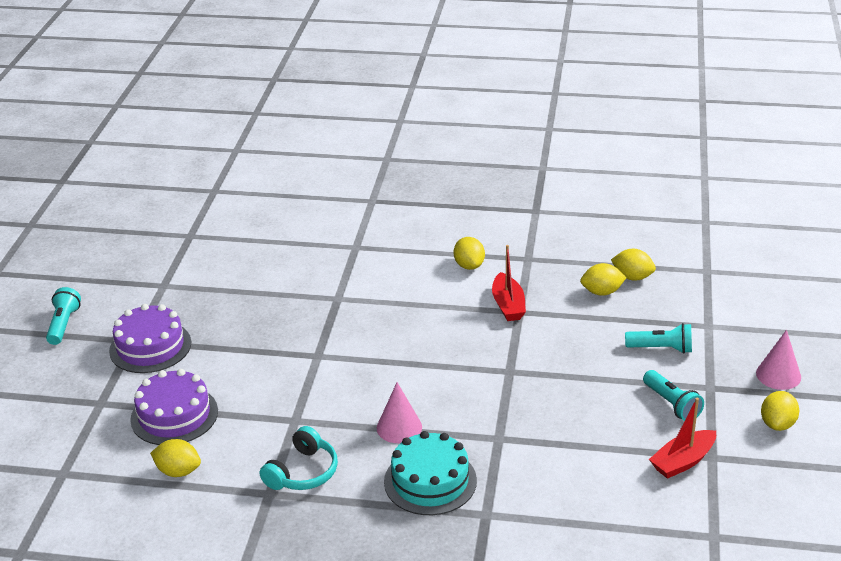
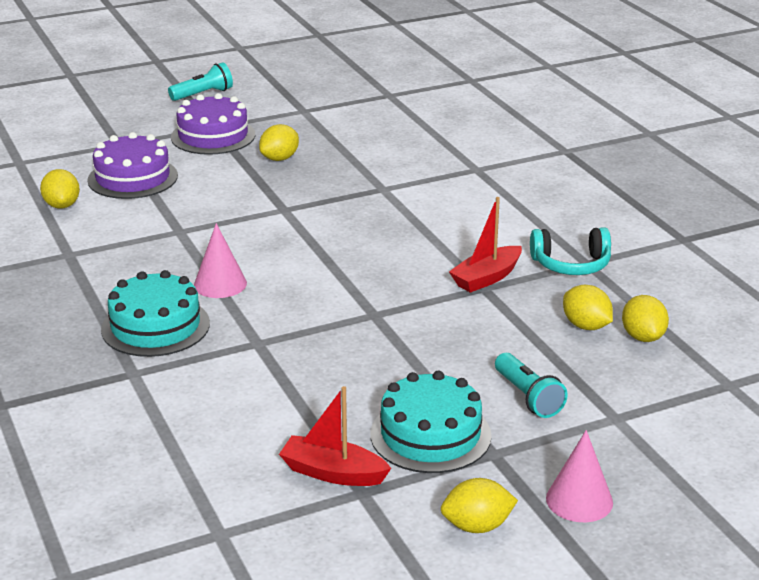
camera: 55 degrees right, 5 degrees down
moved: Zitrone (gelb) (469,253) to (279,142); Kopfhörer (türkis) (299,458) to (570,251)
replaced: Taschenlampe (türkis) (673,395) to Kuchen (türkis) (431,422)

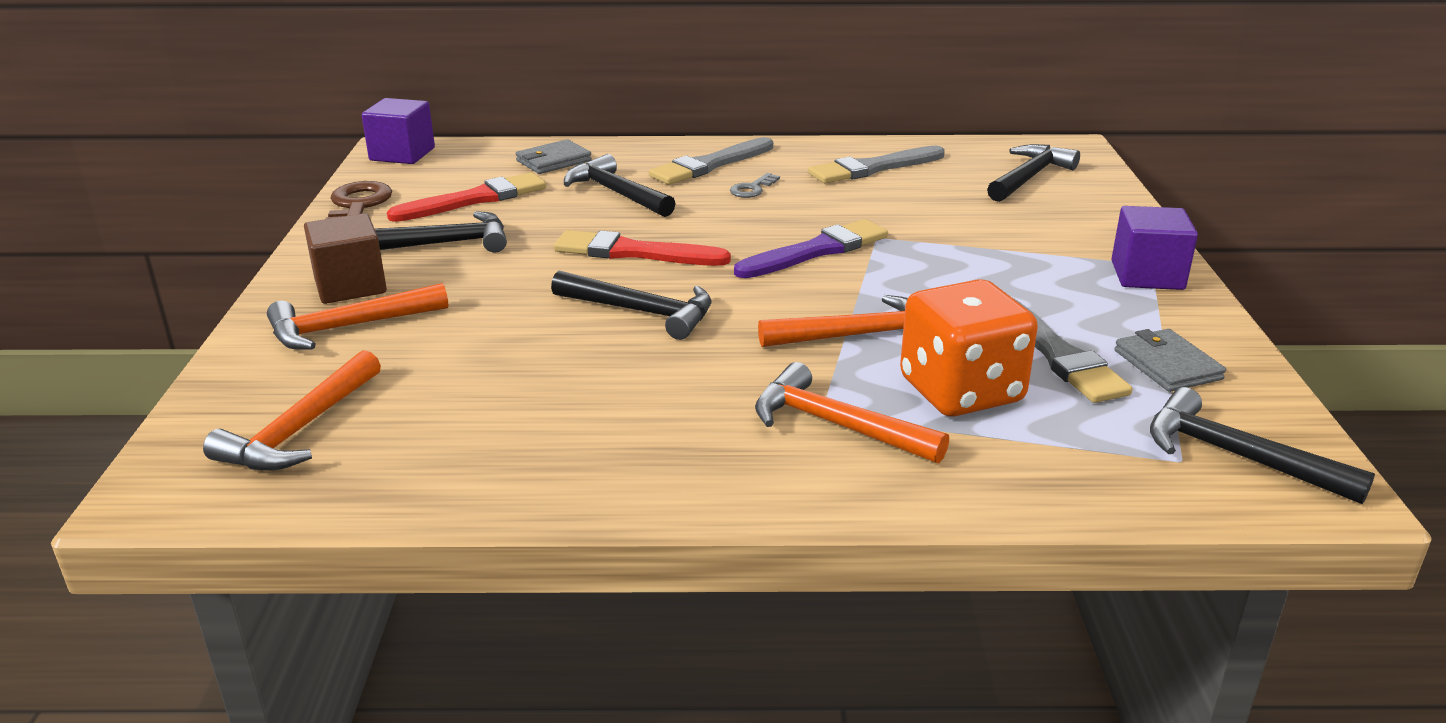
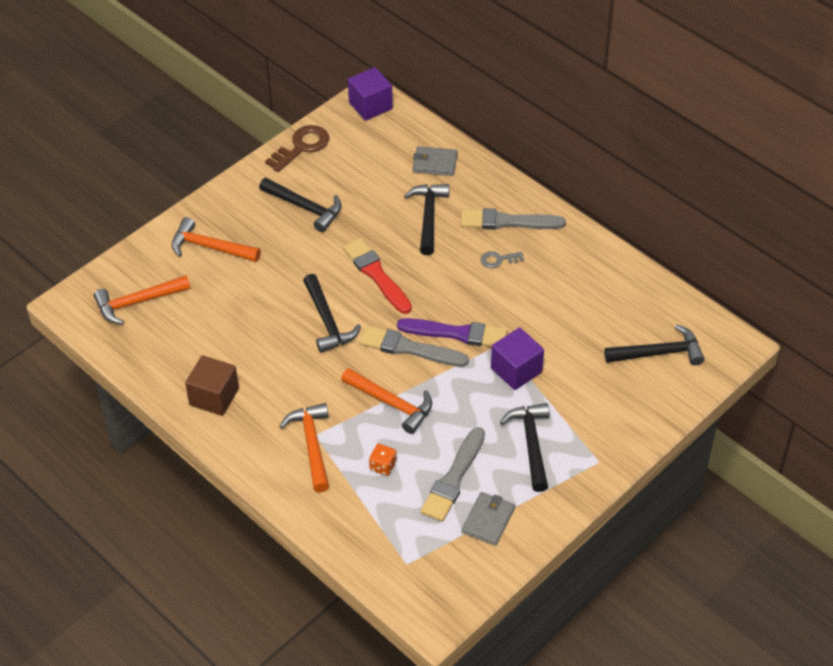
camera: 45 degrees right, 20 degrees up
removed: Pinsel (rot) (466,197)
moved: Kubus (braun) (345,258) to (212,385); Pinsel (grau) (876,164) to (414,346); Kubus (lila) (1155,248) to (517,358); Hammer (schwarz) (1262,445) to (524,447)
resized: Spielwürfel (orange) (969,348) = (383,460) x0.42

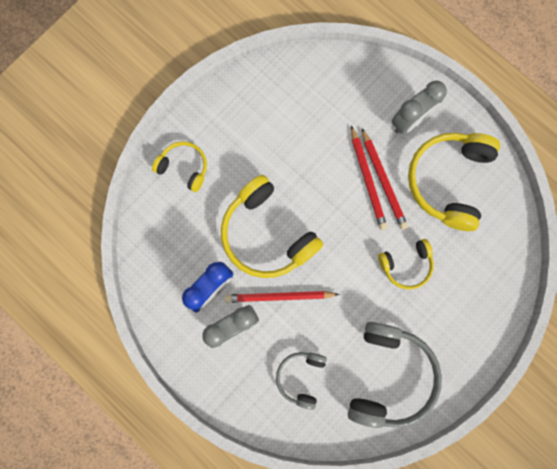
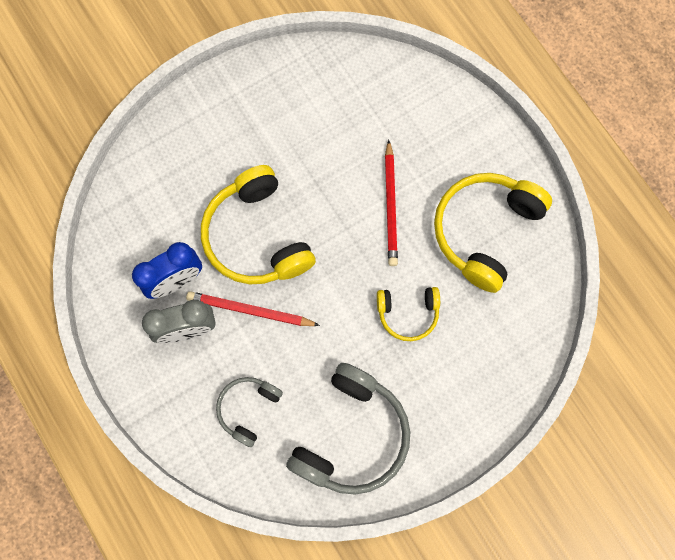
camera: 15 degrees right, 5 degrees down
removed: Kopfhörer (gelb) (179,166); Bleistift (rot) (385,179); Wecker (grau) (419,107)

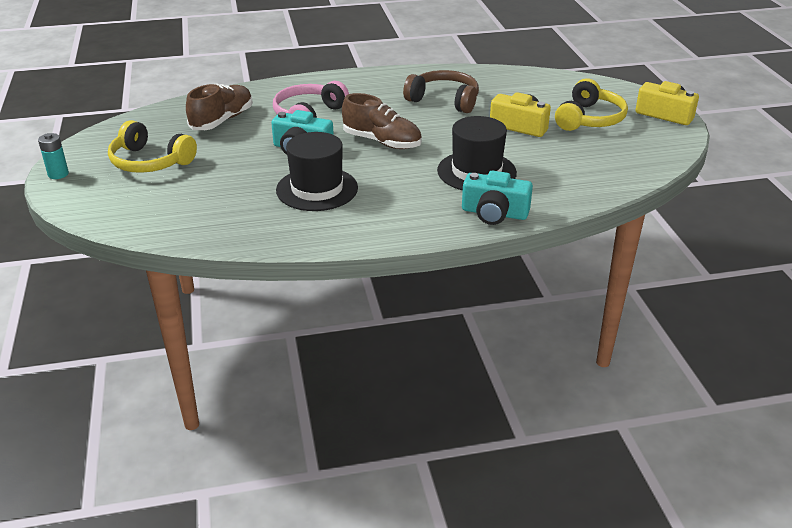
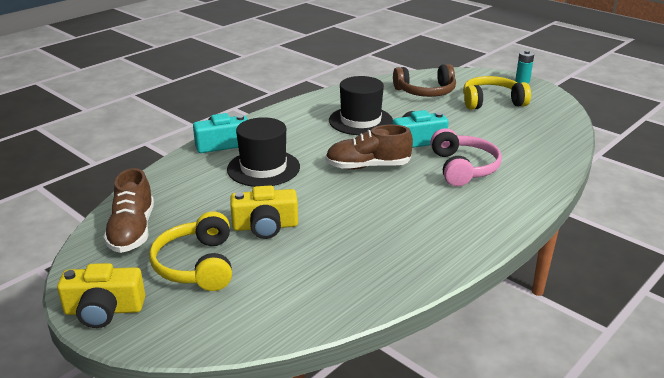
camera: 145 degrees right, 5 degrees down
moved: Schuh (braun) (219,106) to (128,210); Kopfhörer (braun) (441,91) to (424,80)

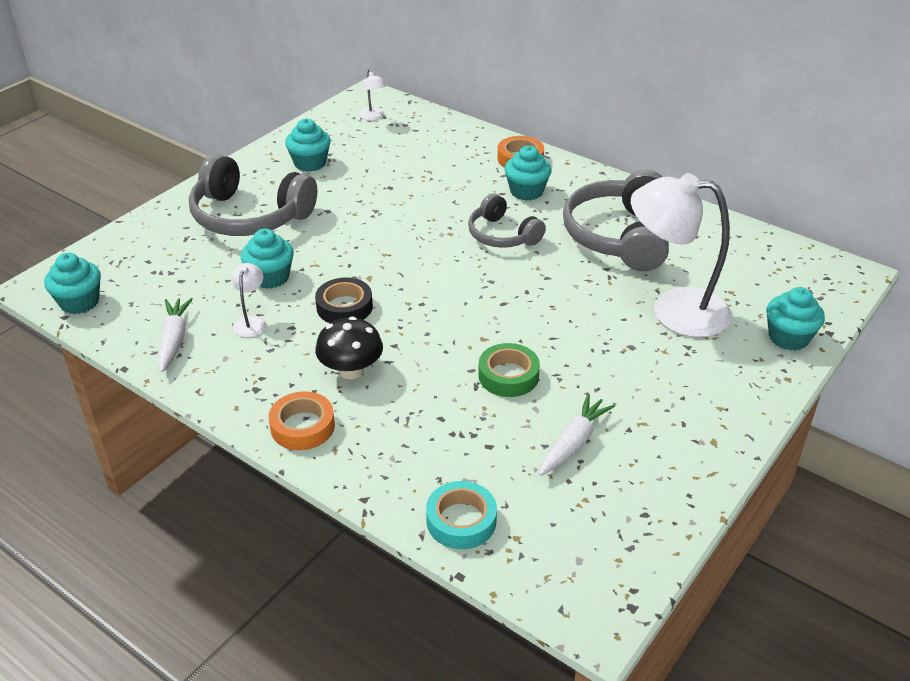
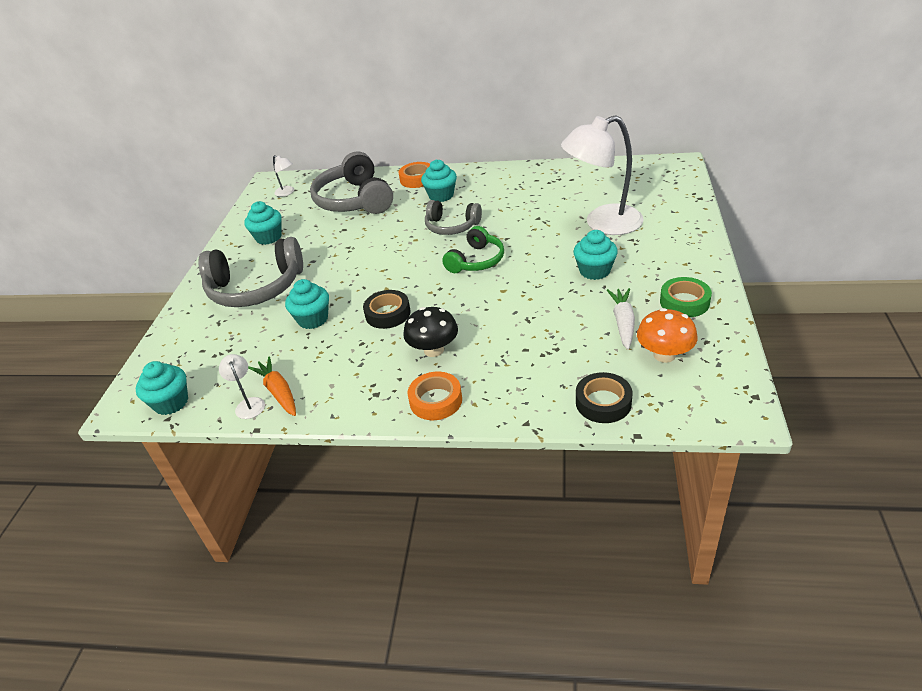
camera: 25 degrees left, 0 degrees up
added: Kopfhörer (grün) (473,249); Pilz (orange) (667,335)
moved: Lampe (weiß) (249,300) to (242,386); Kopfhörer (grau) (616,220) to (351,182); Muffin (türkis) (795,319) to (595,255); Klebeband (grün) (509,370) to (686,297)
recoloured: Karotte (weiß) (175,335) to Karotte (orange) (272,386); Klebeband (türkis) (461,515) to Klebeband (schwarz) (604,397)

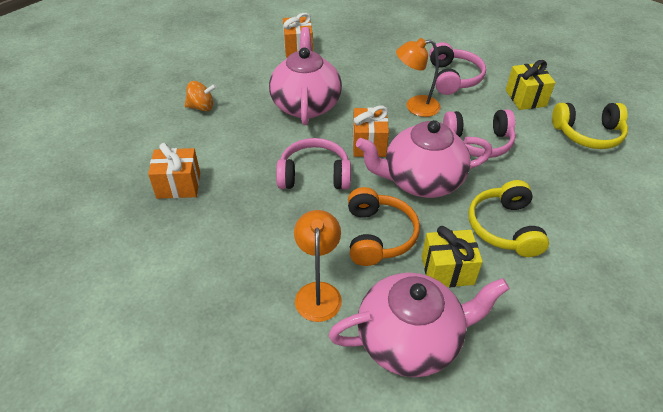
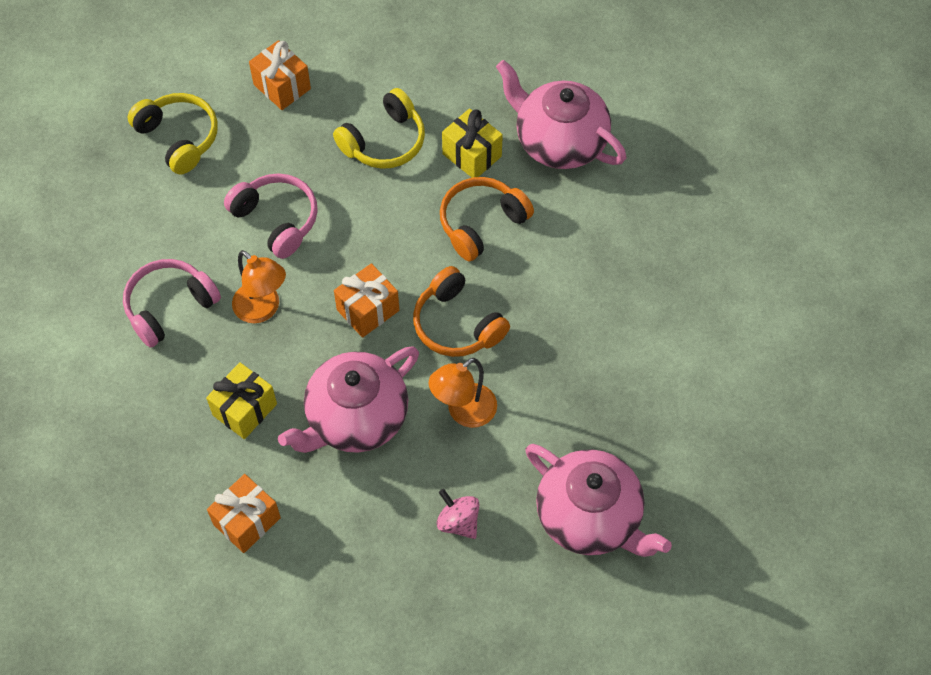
camera: 130 degrees left, 15 degrees up
moved: Geschenk (gelb) (530,85) to (241,400); Geschenk (orange) (174,171) to (280,75); Lampe (orange) (318,266) to (463,393); Teekanne (rosa) (424,159) to (598,500)
recoloured: Kopfhörer (rosa) (313,163) to Kopfhörer (orange) (461,311); Kreisel (orange) (201,96) to Kreisel (rosa) (458,514)

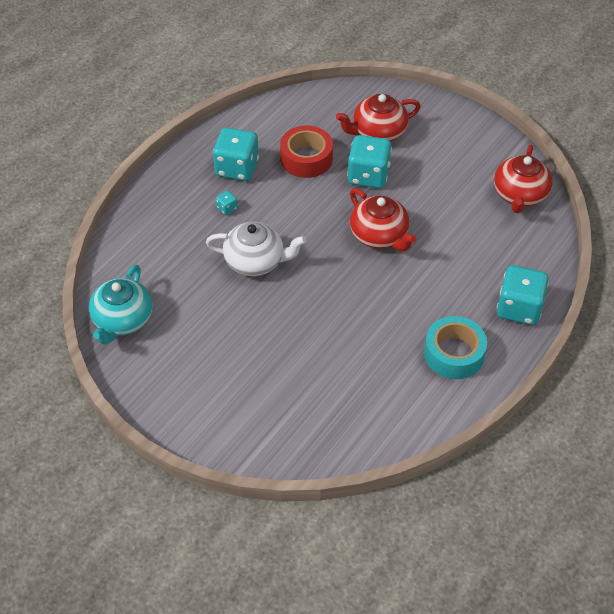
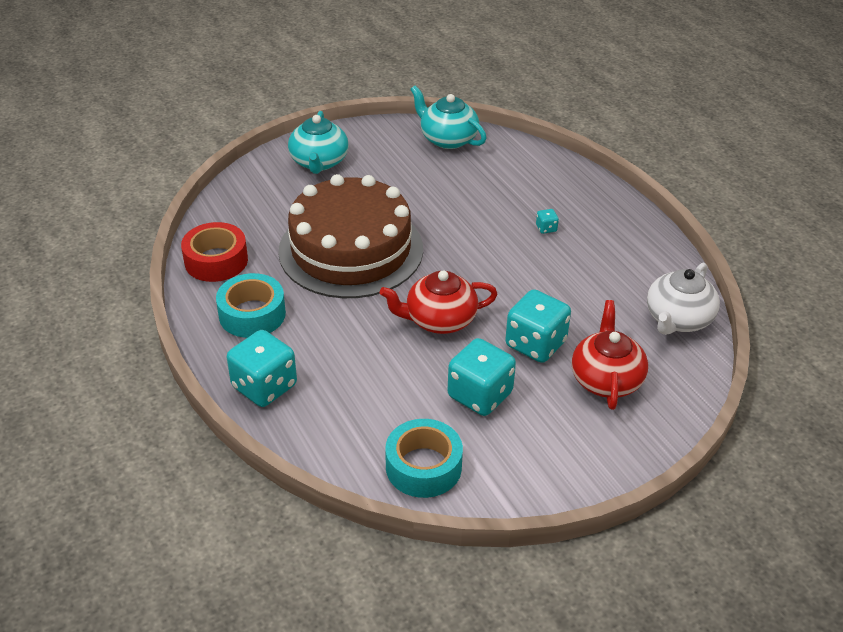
camera: 115 degrees right, 10 degrees down
added: Kuchen (braun) (350,236); Teekanne (türkis) (318,142)
moved: Klebeband (rot) (306,152) to (214,252); Spielwürfel (türkis) (236,154) to (482,377); Teekanne (weiß) (256,249) to (683,298)
replaced: Teekanne (rot) (523,179) to Klebeband (türkis) (424,458)

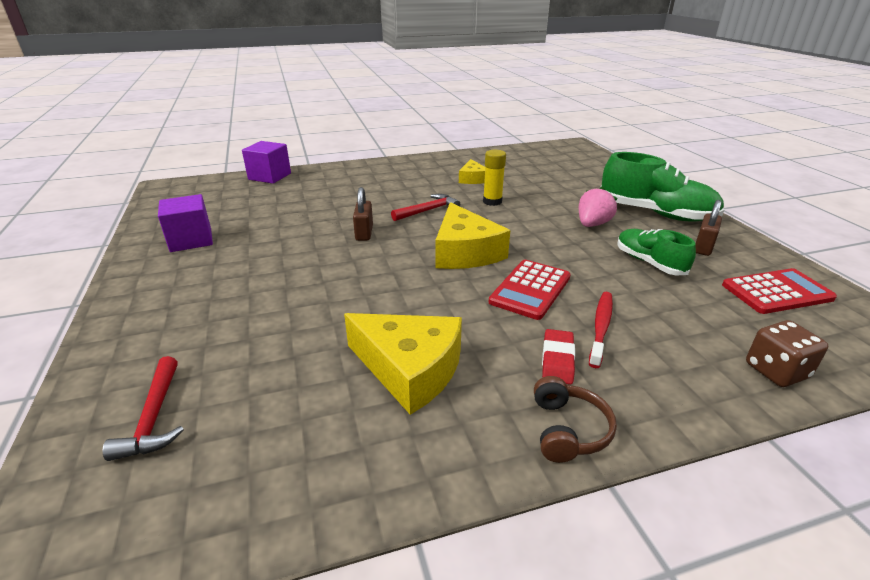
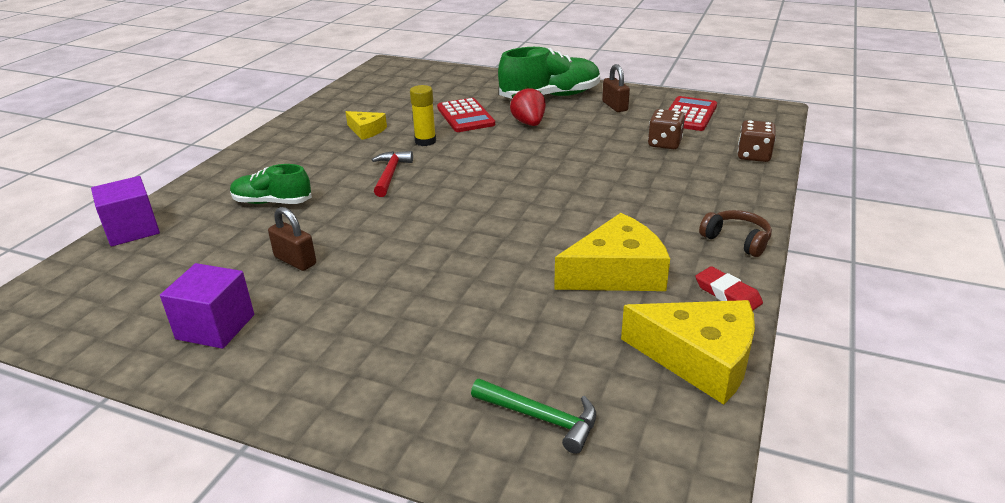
camera: 50 degrees left, 0 degrees up
removed: Zahnbürste (rot) (601,330)
added: Spielwürfel (braun) (666,129)
moved: Schuh (grün) (656,252) to (271,184); Vorhängeschloss (braun) (363,214) to (292,239); Taschenrechner (rot) (530,290) to (466,115); Käse (gelb) (472,235) to (688,352); Radiergummi (rot) (558,357) to (729,288)
recoloured: Hammer (rot) (143,408) to Hammer (grün) (533,416); Erdbeere (rosa) (598,207) to Erdbeere (rot) (528,106)

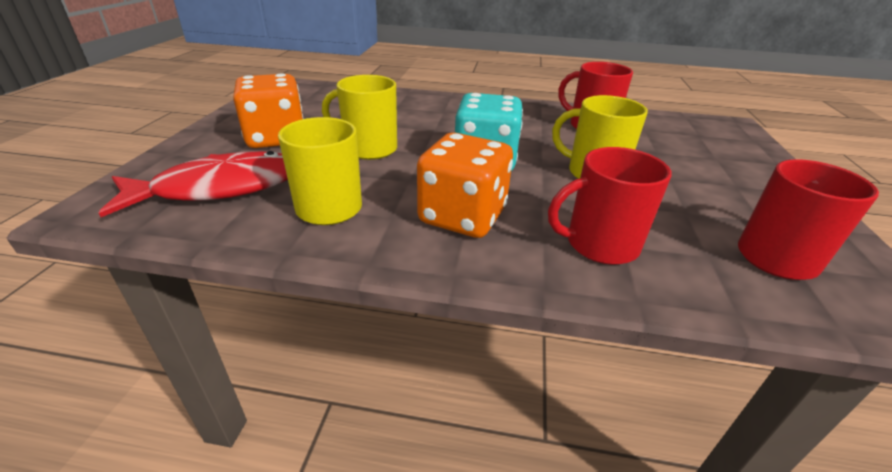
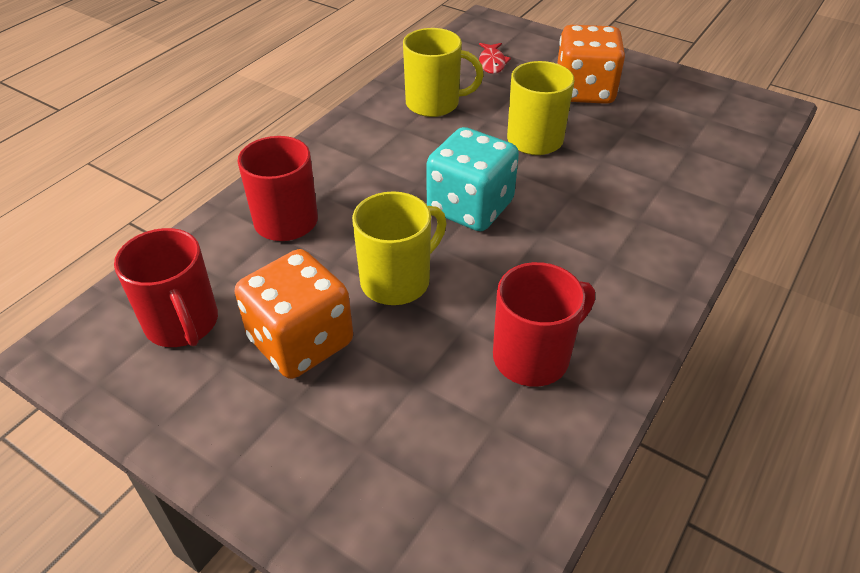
camera: 115 degrees right, 10 degrees up
moved: Spielwürfel (orange) (465,185) to (294,314)
resized: Fisch (rot) (193,184) = (495,58) x0.43

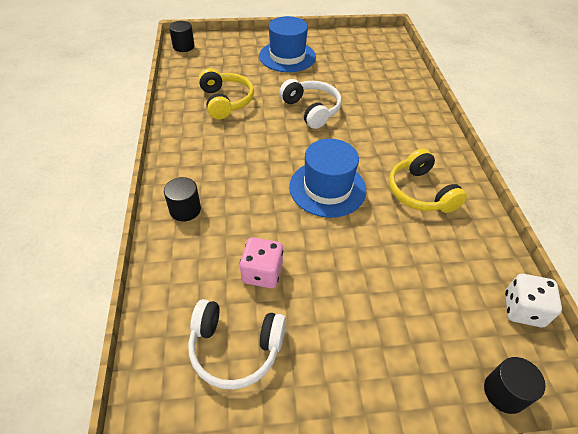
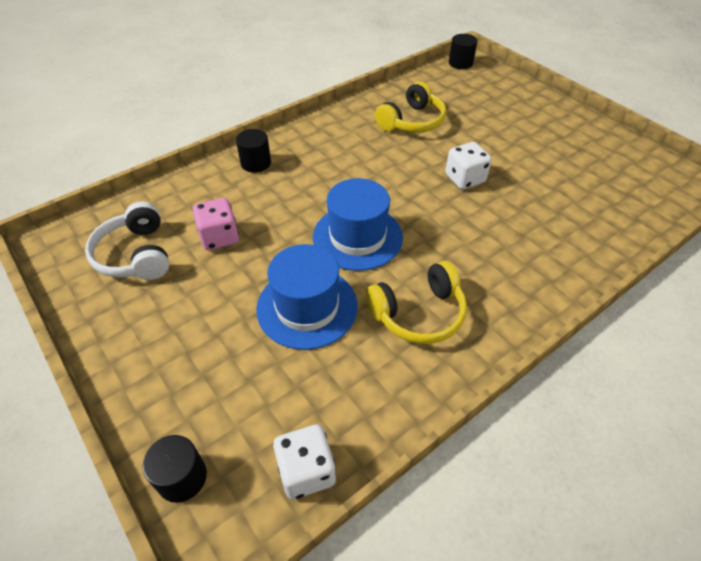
camera: 60 degrees right, 0 degrees up
moved: Hut (blau) (287,44) to (307,297)
replaced: Kopfhörer (weiß) (310,104) to Spielwürfel (weiß) (468,166)
turned: Kopfhörer (gelb) (428,180) = (416,302) 150 degrees counterclockwise

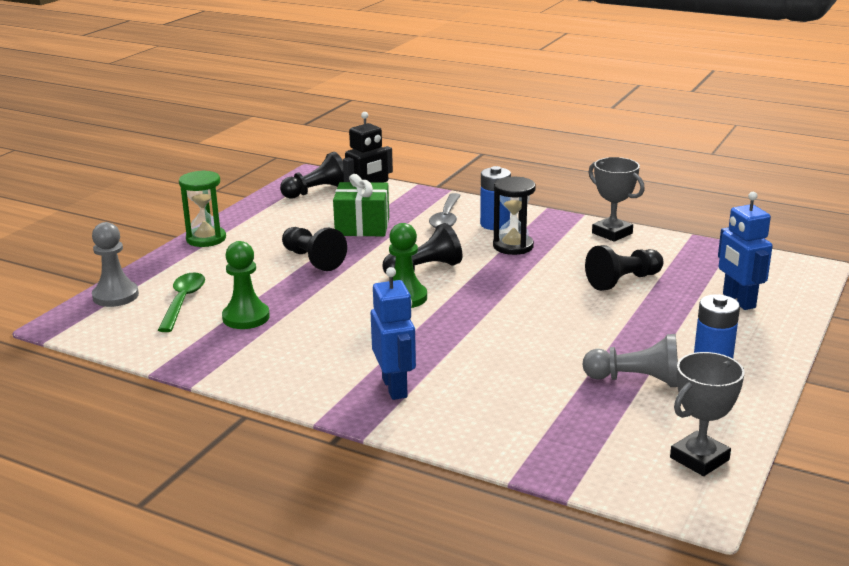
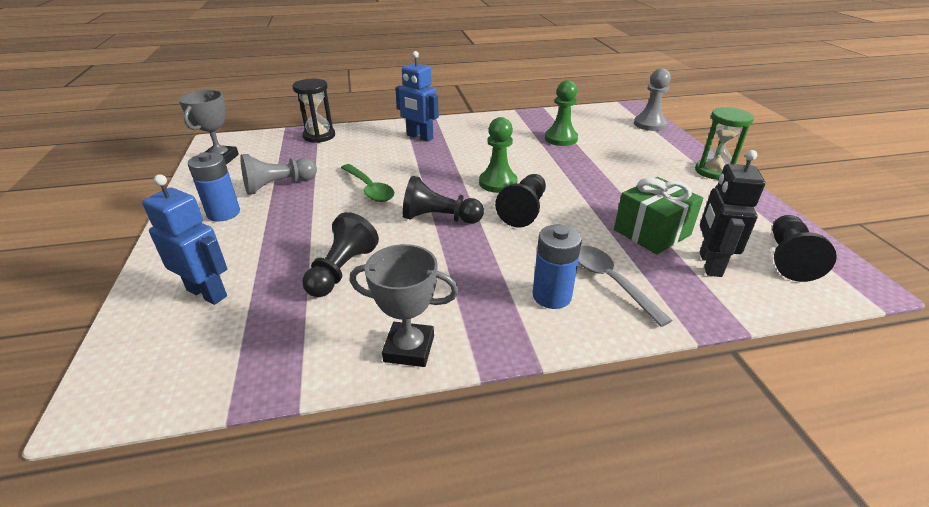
camera: 140 degrees right, 10 degrees up
moved: Sanduhr (schwarz) (514,216) to (313,111); Löffel (grün) (181,302) to (368,183); Bauer (schwarz) (314,249) to (443,200)

